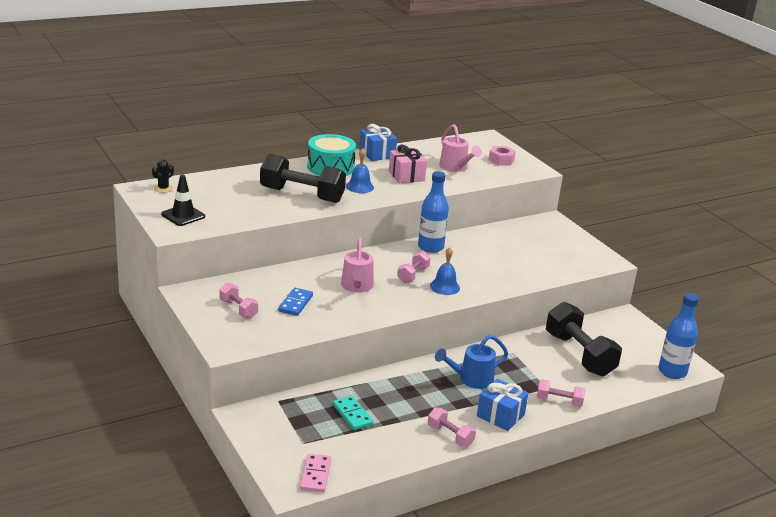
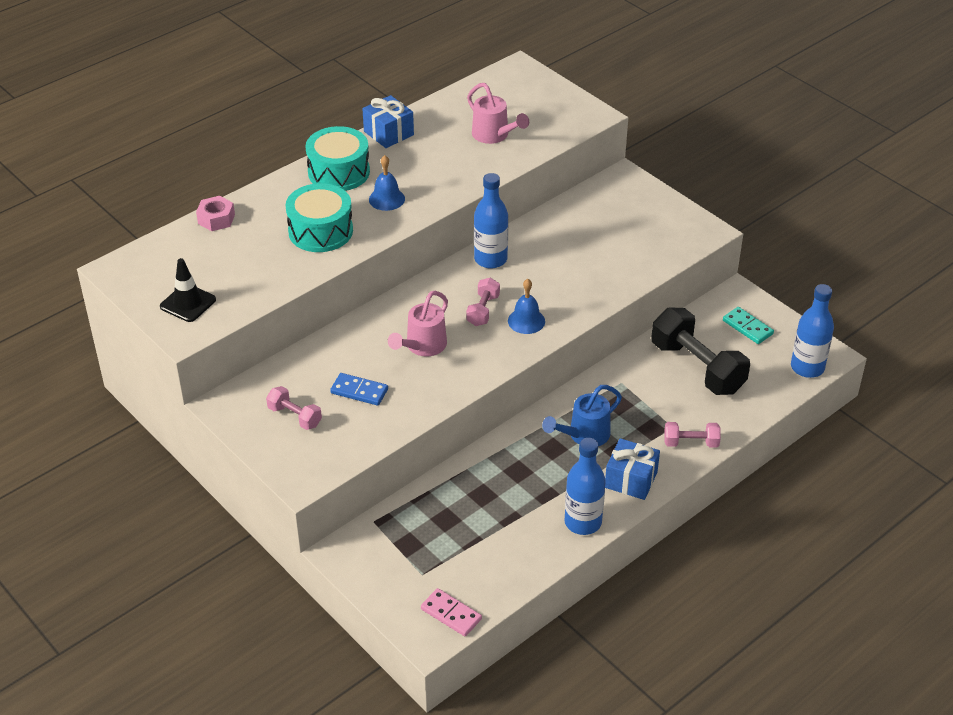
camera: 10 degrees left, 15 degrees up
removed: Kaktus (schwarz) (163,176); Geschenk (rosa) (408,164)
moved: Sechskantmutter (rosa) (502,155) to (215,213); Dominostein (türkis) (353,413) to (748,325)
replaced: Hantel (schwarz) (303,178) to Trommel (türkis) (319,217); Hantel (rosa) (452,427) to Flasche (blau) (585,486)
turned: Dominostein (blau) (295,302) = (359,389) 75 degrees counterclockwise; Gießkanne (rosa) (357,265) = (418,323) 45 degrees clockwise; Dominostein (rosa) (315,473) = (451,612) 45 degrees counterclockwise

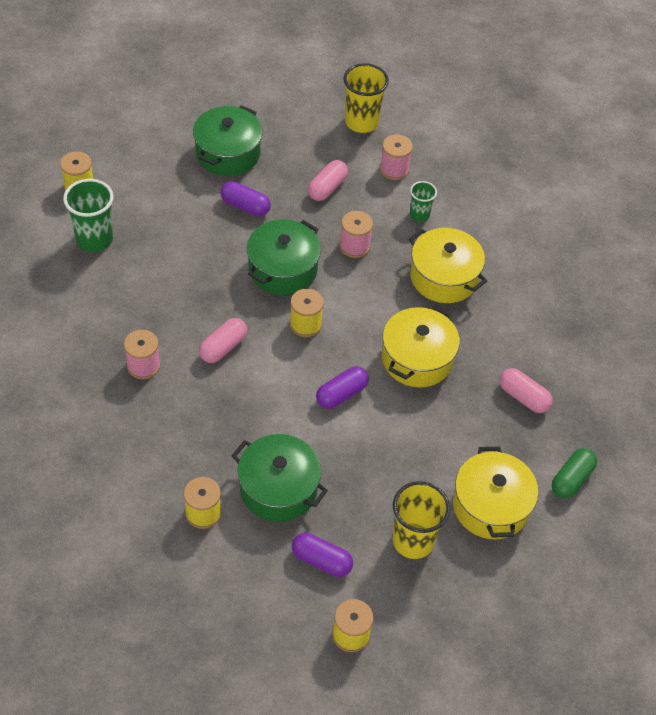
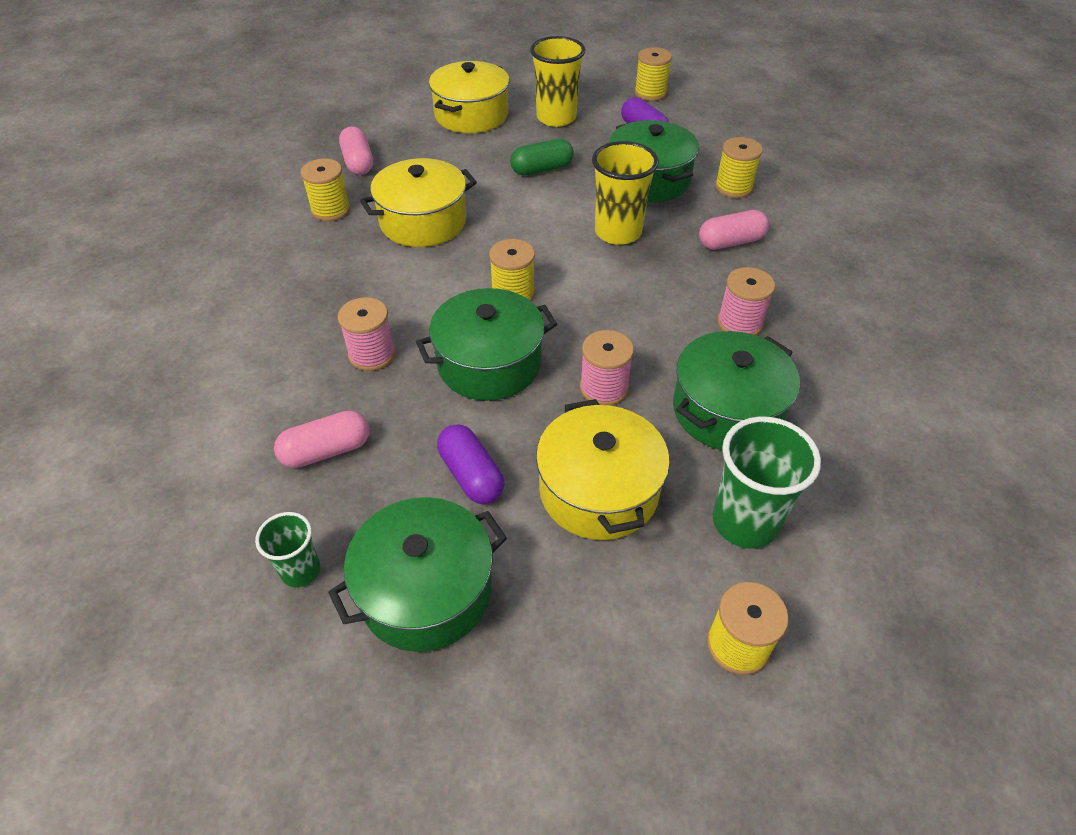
camera: 145 degrees left, 5 degrees down
removed: Kapsel (lila) (342,387)
added: Garnrolle (gelb) (325,190); Kochtopf (grün) (736,390)
moved: Becher (grün) (423,201) to (287,549); Kapsel (grün) (574,473) to (542,157); Kochtopf (gelb) (448,265) to (603,469); Garnrolle (rosa) (396,157) to (607,368); Becher (gelb) (366,98) to (625,193); Kapsel (rosa) (223,340) to (734,230)

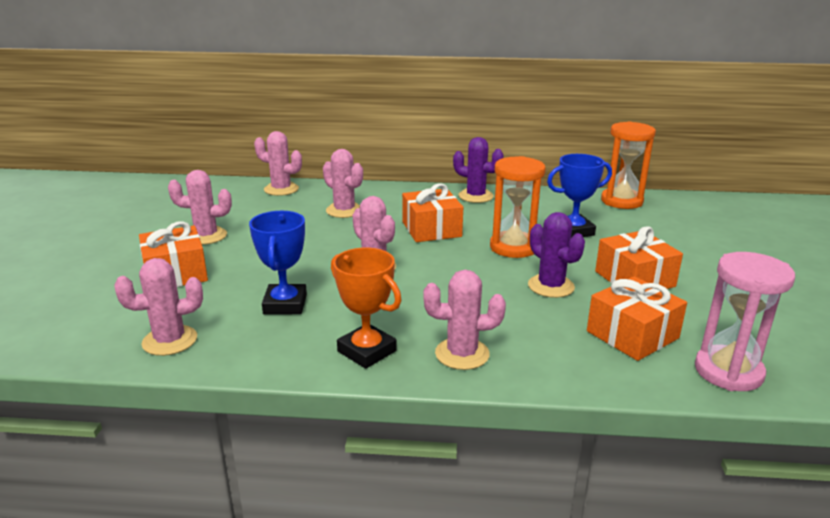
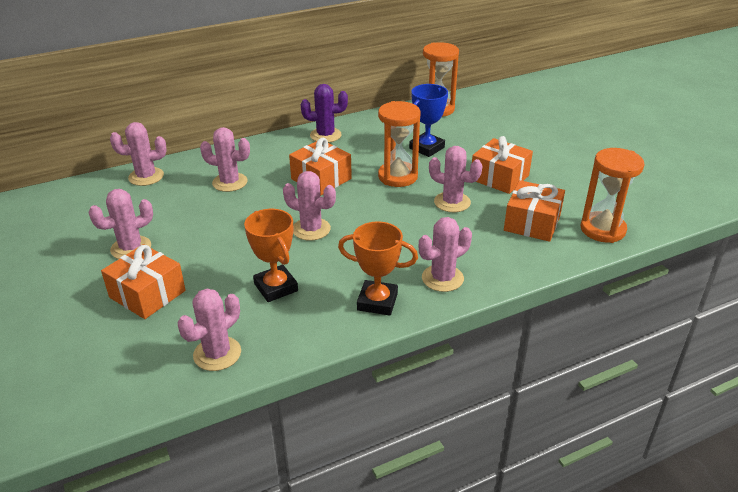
camera: 30 degrees left, 10 degrees up
recoloured: Pokal (blau) (278,262) to Pokal (orange) (271,255); Kaktus (lila) (556,255) to Kaktus (rosa) (456,179); Sanduhr (rosa) (745,321) to Sanduhr (orange) (613,195)

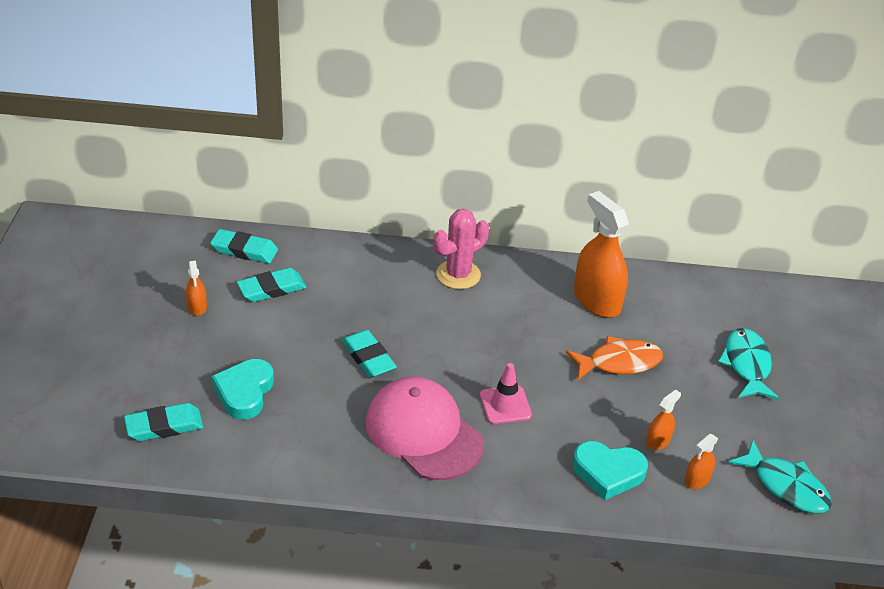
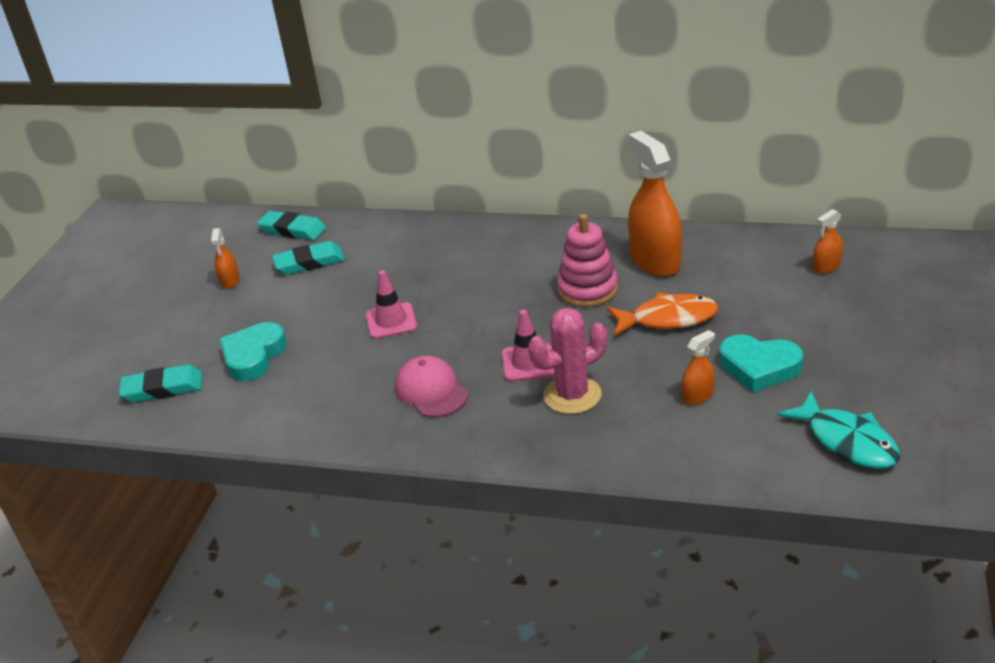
camera: 15 degrees right, 5 degrees down
removed: Fisch (türkis) (748,363)
added: Stapelspielzeug (rosa) (587,260)
moved: Kaktus (rosa) (461,249) to (567,361); Herz (türkis) (610,470) to (761,363); Sprühflasche (orange) (701,461) to (828,241)
replaced: Radiergummi (türkis) (369,354) to Leitkegel (rosa) (391,304)
resized: Kappe (rosa) (425,428) = (431,386) x0.59

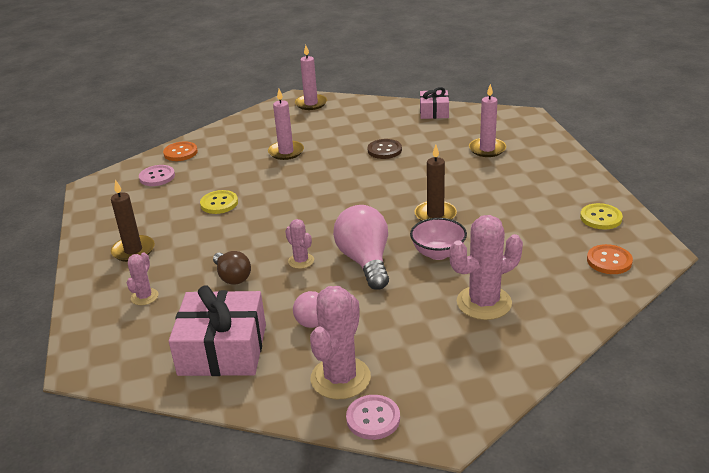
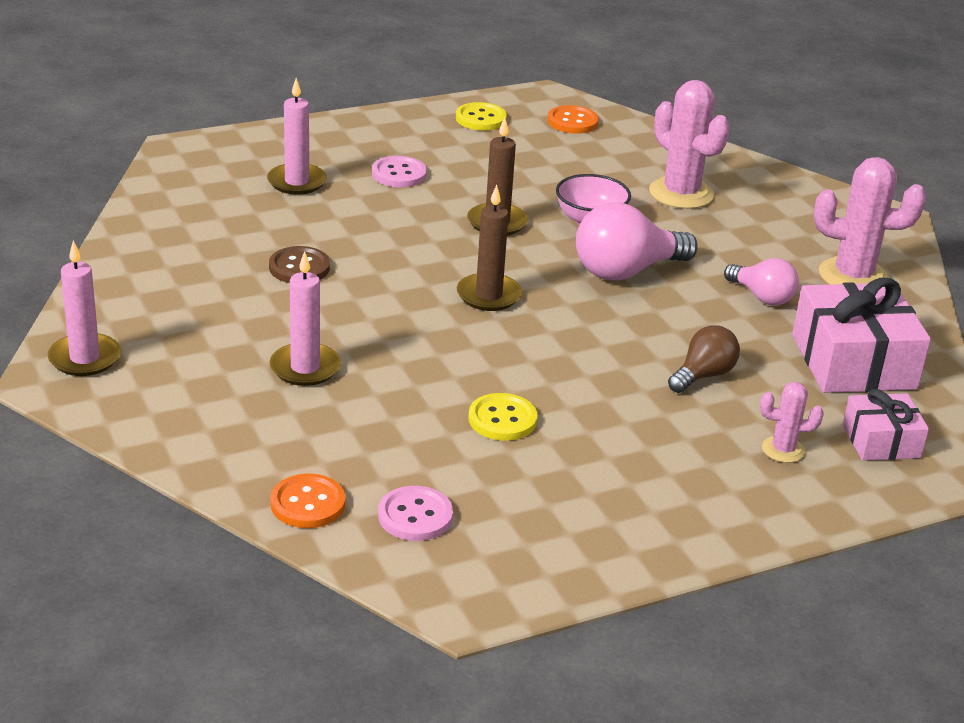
camera: 105 degrees left, 0 degrees up
removed: Kaktus (rosa) (299,244)
moved: Knopf (rosa) (373,417) to (399,171); Kerze (braun) (133,221) to (489,248); Geschenk (rosa) (434,103) to (886,425)

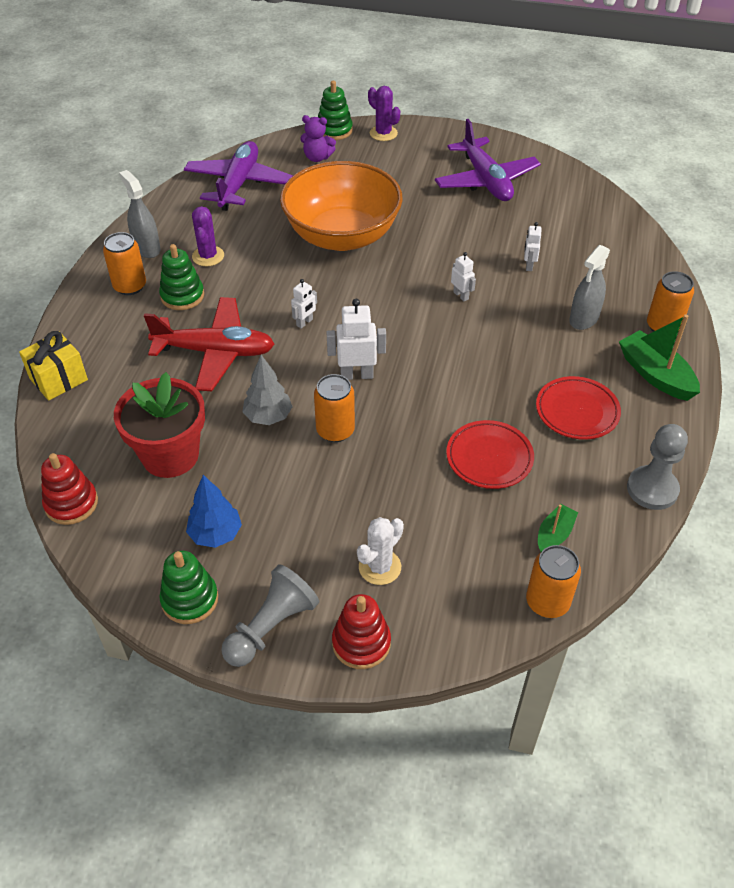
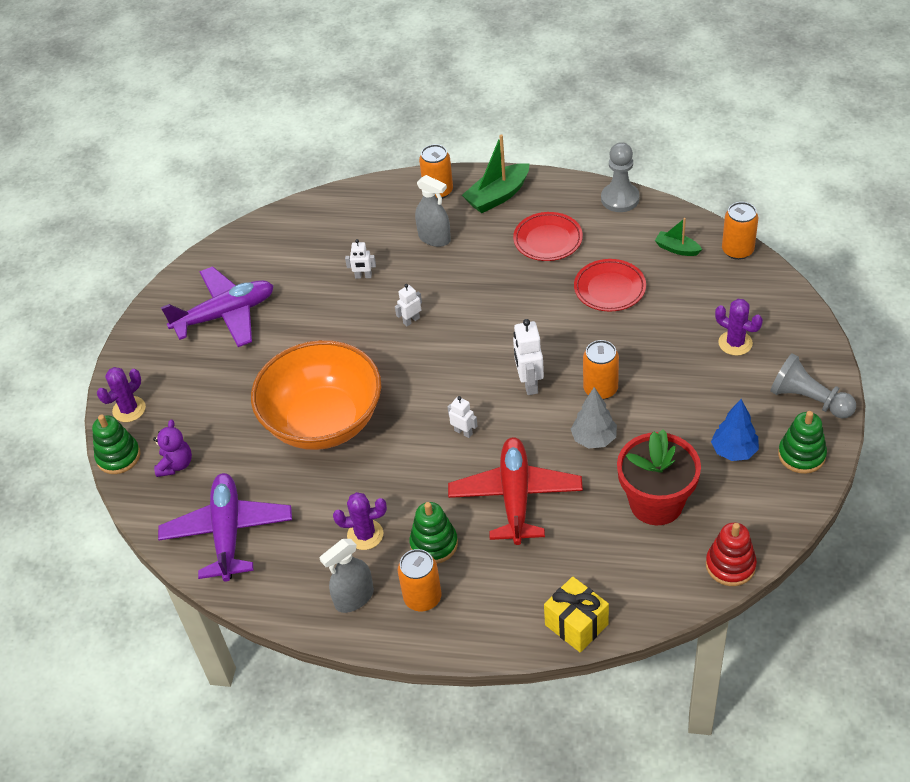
camera: 90 degrees left, 0 degrees up
removed: Stapelspielzeug (rot) (361,631)
recoloured: Kaktus (weiß) (380,551) to Kaktus (lila) (739,327)
turned: Flugzeug (lila) (238,176) = (225,527) 75 degrees clockwise

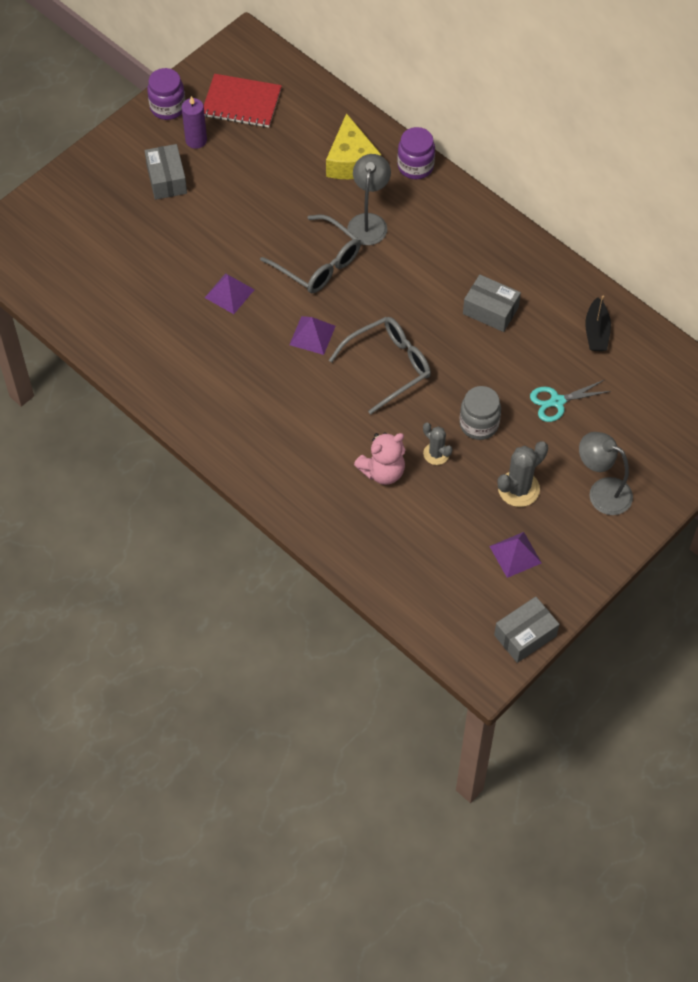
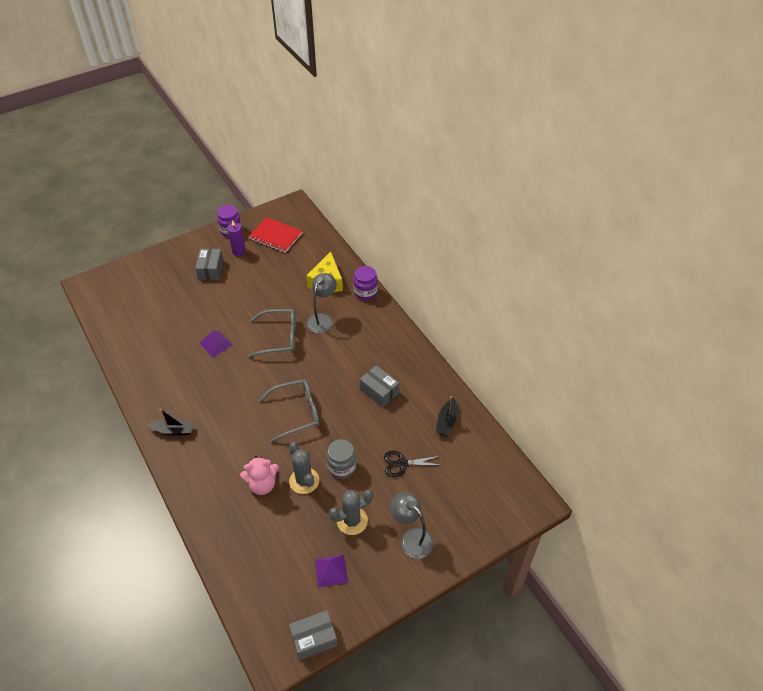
camera: 15 degrees right, 10 degrees down
removed: Pyramide (lila) (312,335)
added: Boot (schwarz) (170,422)
recoloured: Schere (türkis) (570,401) to Schere (schwarz) (412,464)
turned: Brille (grau) (310,254) = (271,333) 60 degrees counterclockwise
resized: Kaktus (grau) (438,444) = (304,468) x1.58

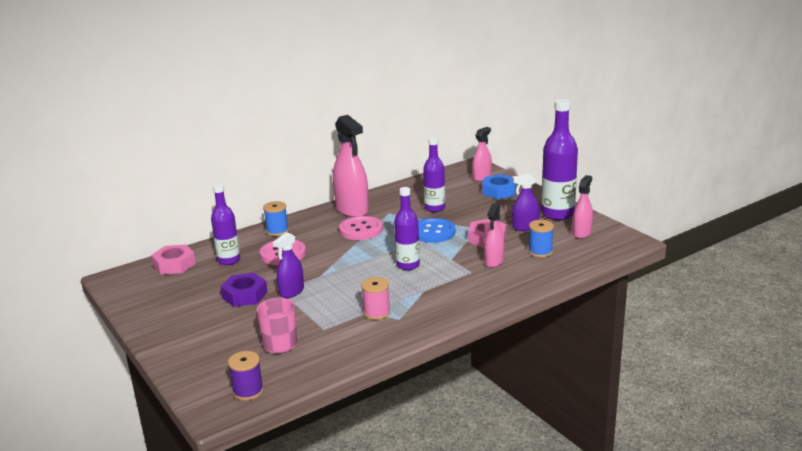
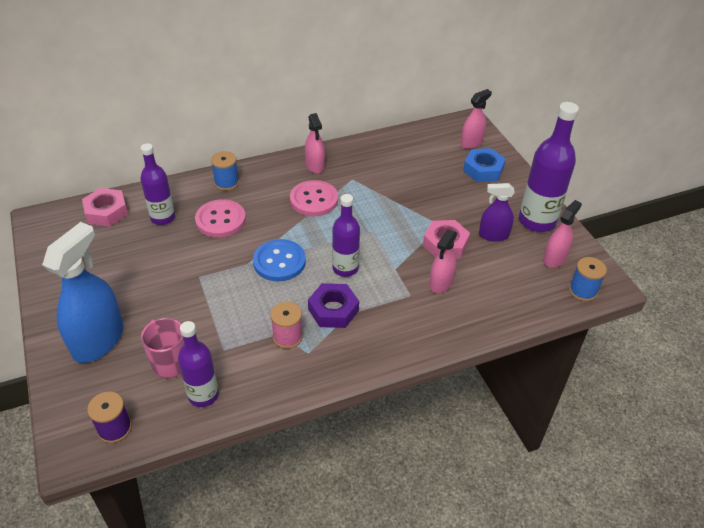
camera: 10 degrees right, 20 degrees up
removed: Sprühflasche (lila) (288,265)
added: Sprühflasche (blau) (83,292)
moved: Flasche (lila) (434,174) to (198,364); Knopf (blau) (436,230) to (279,260); Sechskantmutter (lila) (244,290) to (333,305); Garnrolle (blau) (541,238) to (588,279)
resized: Sprühflasche (rosa) (351,166) = (315,143) x0.56

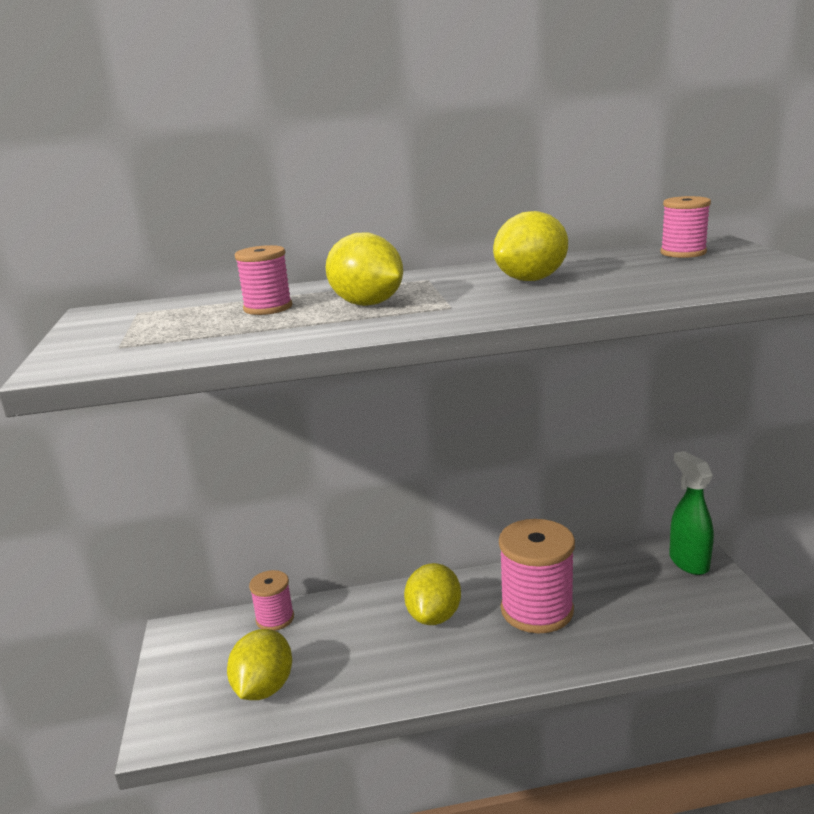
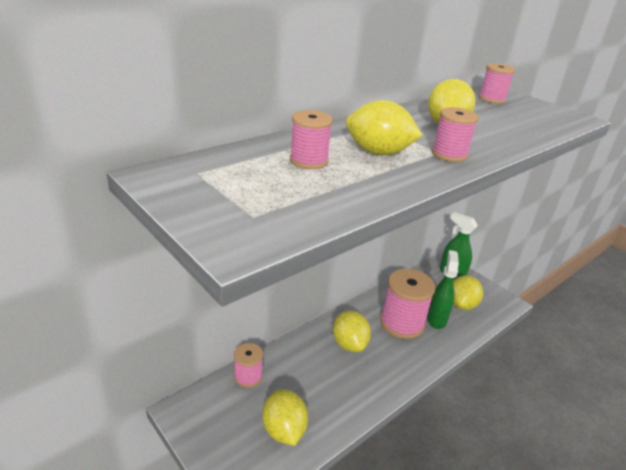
camera: 35 degrees left, 10 degrees up
added: Sprühflasche (grün) (443,289); Garnrolle (rosa) (455,134); Zitrone (gelb) (468,292)

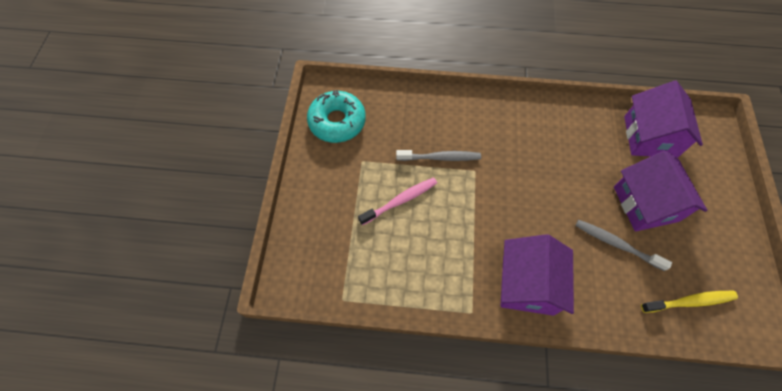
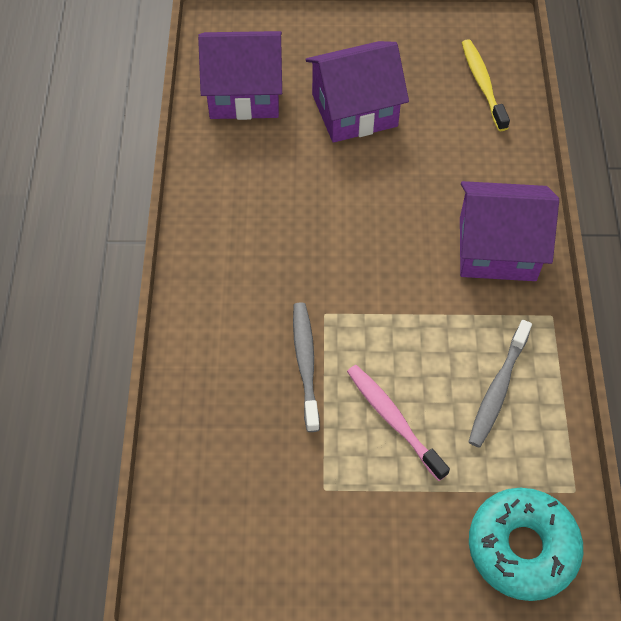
camera: 95 degrees left, 5 degrees down
moved: Zahnbürste (grau) (623,245) to (500,383); Donut (türkis) (336,116) to (526,544)

